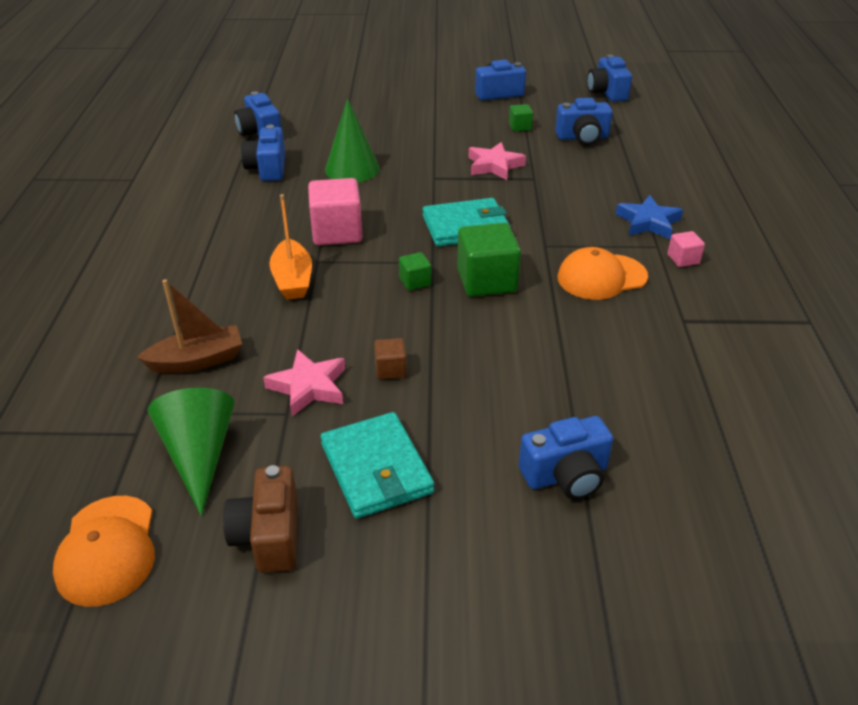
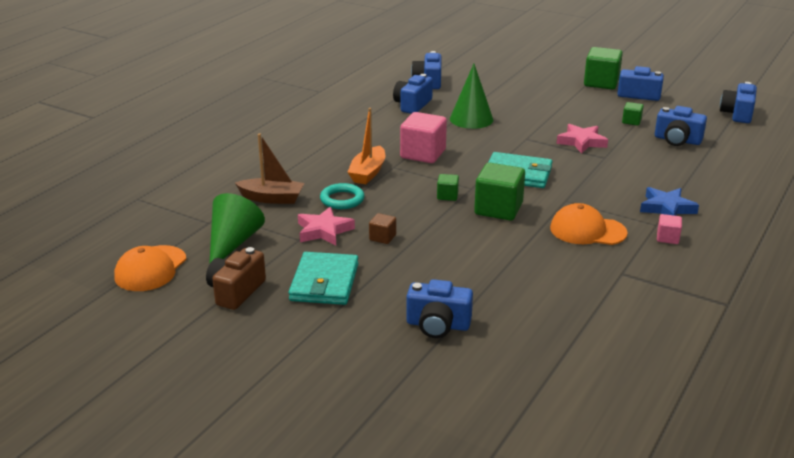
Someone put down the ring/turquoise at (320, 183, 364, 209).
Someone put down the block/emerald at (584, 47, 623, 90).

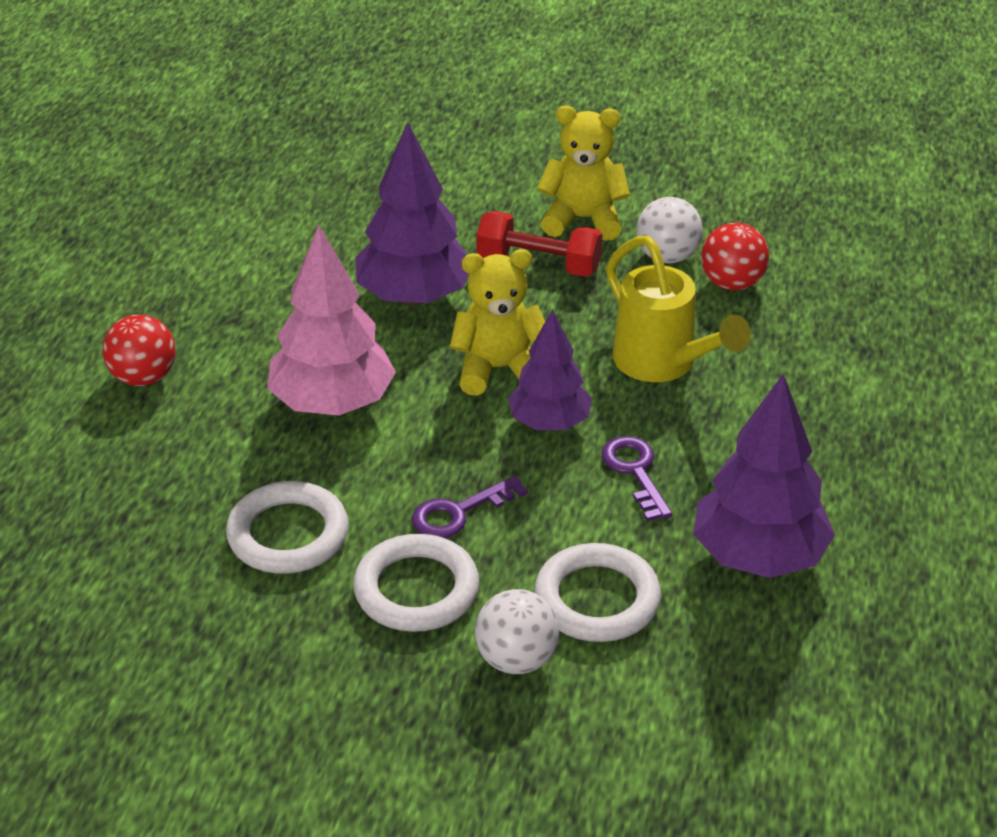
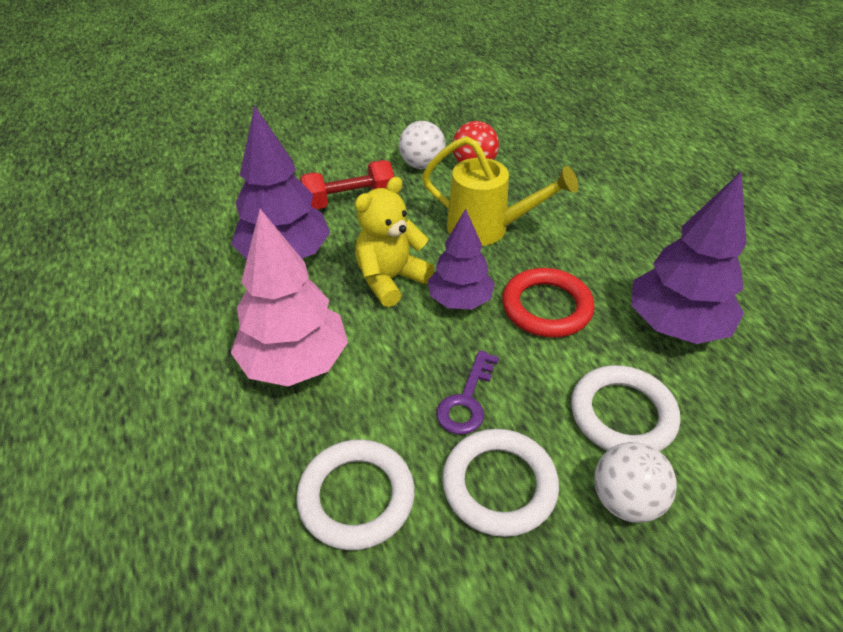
Someone took away the ball/red at (103, 315, 176, 386).
Someone took away the stuffed bear/bright yellow at (537, 106, 630, 241).
Someone swapped the latchkey/purple at (602, 436, 672, 521) for the ring/red at (502, 268, 595, 338).

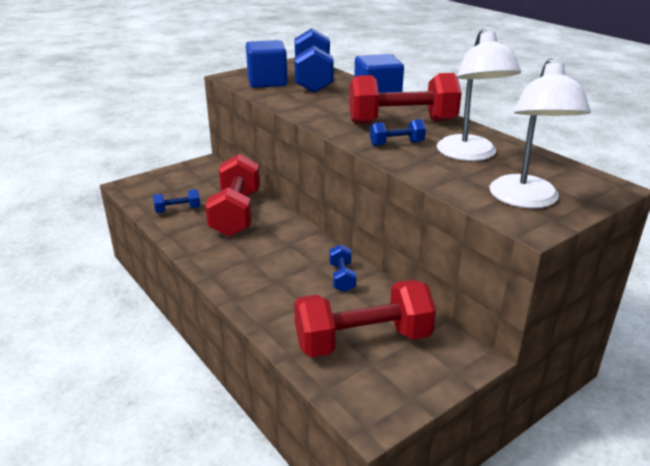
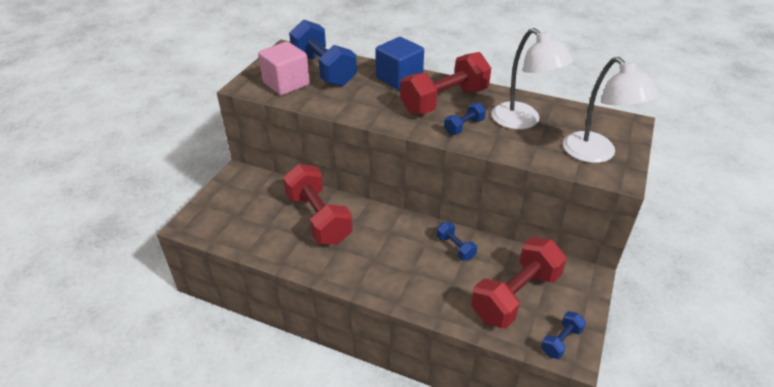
Someone carried the dumbbell/blue from (153, 189, 200, 213) to (541, 311, 586, 359).
Someone repainted the block/blue at (246, 40, 287, 88), which became the block/pink at (258, 41, 310, 96).

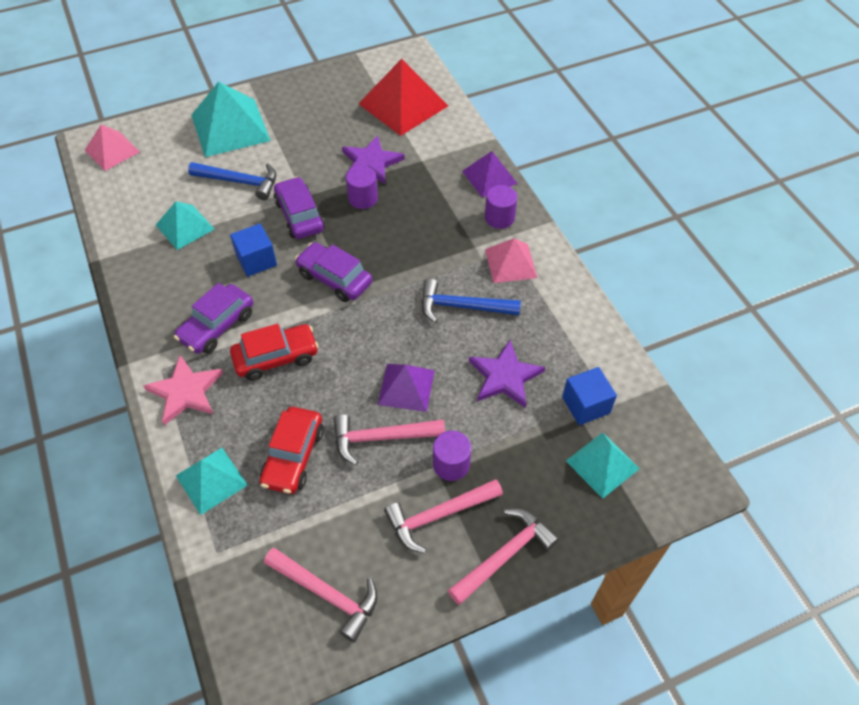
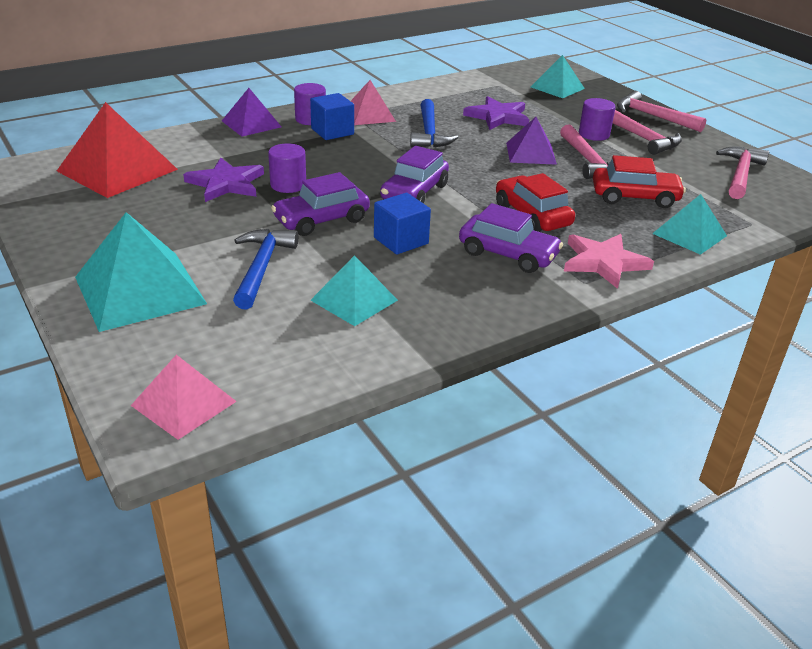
Someone carried the block/blue from (562, 367, 617, 425) to (310, 93, 354, 140).

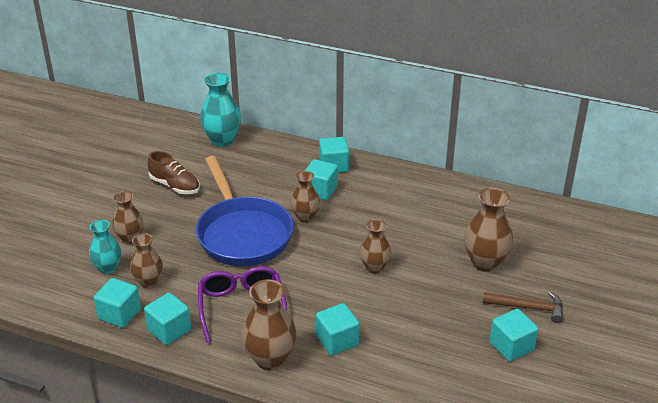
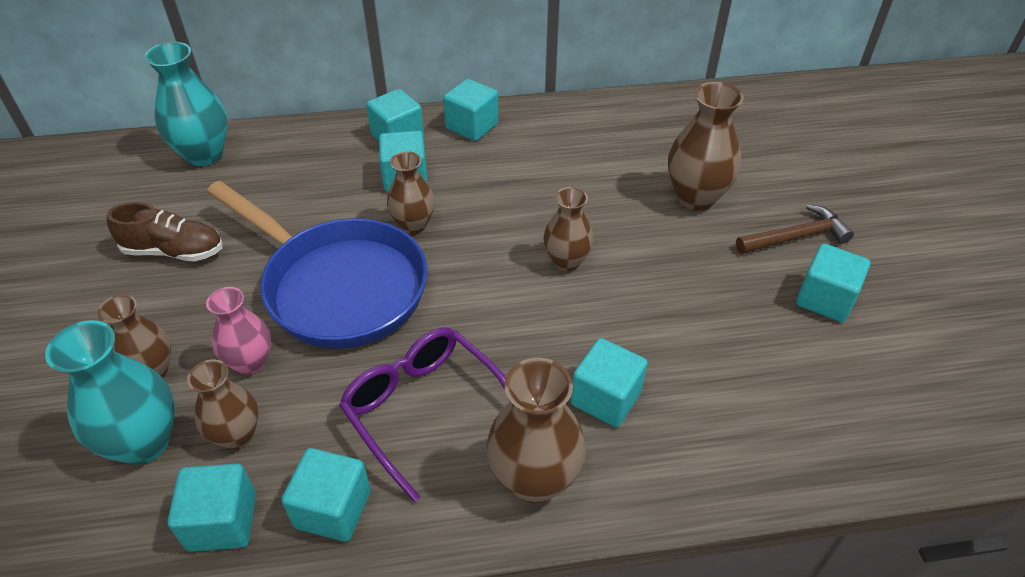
Someone scaled the tall vase/turquoise at (89, 220, 121, 274) by 1.53.
Someone put down the tall vase/pink at (206, 287, 271, 375).
Someone put down the block/turquoise at (443, 79, 498, 141).

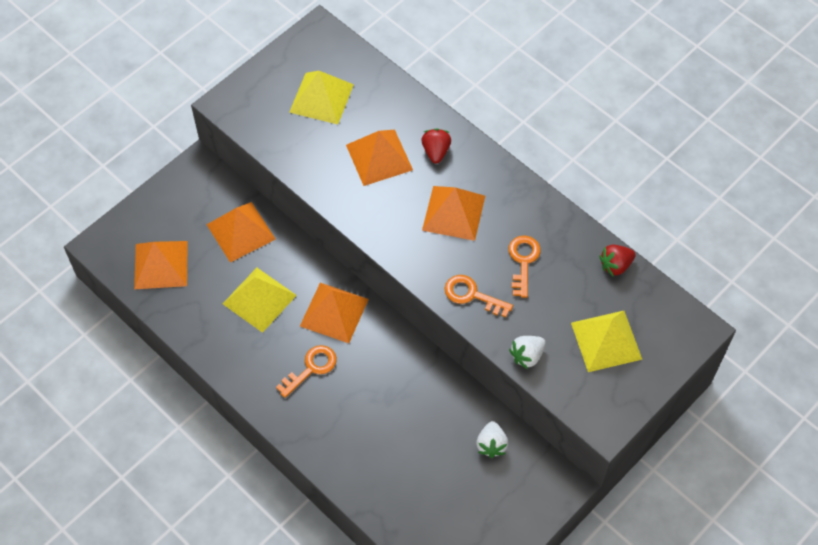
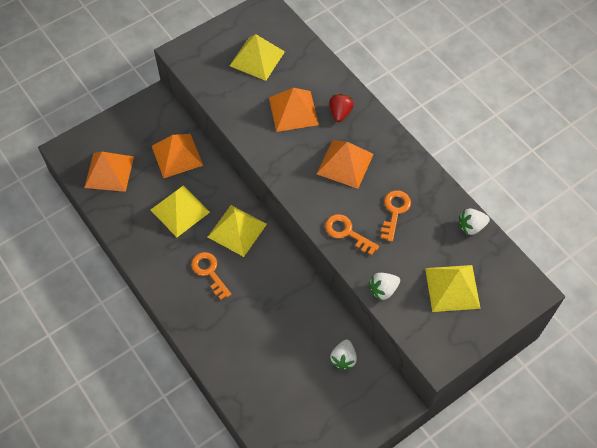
Someone rotated the latchkey/orange at (276, 345, 337, 398) by 90 degrees counterclockwise.
Someone repainted the pyramid/orange at (300, 283, 369, 343), which became the pyramid/bright yellow at (208, 205, 267, 257).
Someone repainted the berry/red at (599, 245, 636, 277), which became the berry/snow-white at (459, 208, 490, 236).

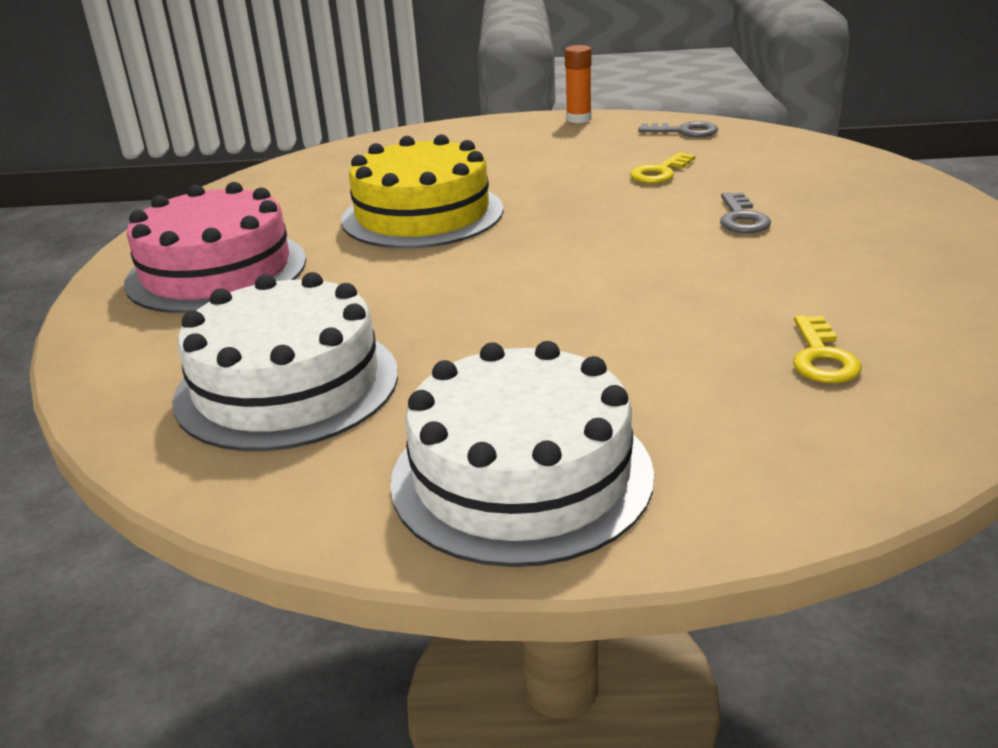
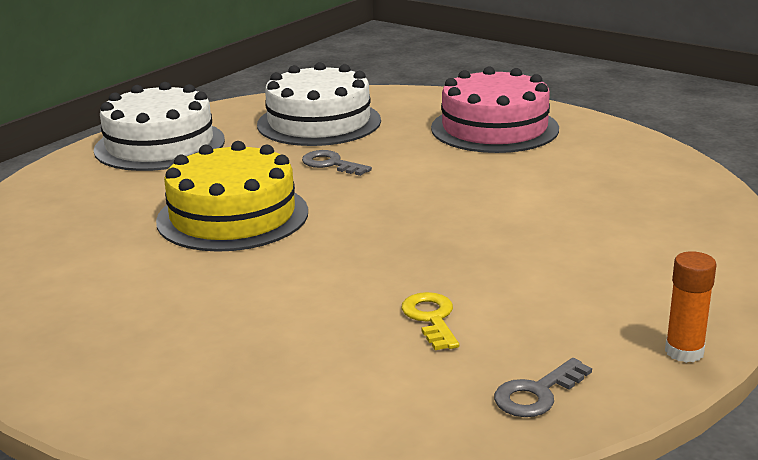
Someone carried the layer cake/bright yellow from (341, 134, 504, 248) to (156, 141, 308, 252).
Someone carried the latchkey/ash-grey from (720, 192, 771, 233) to (302, 150, 372, 176).
Someone took away the latchkey/bright yellow at (793, 315, 862, 383).

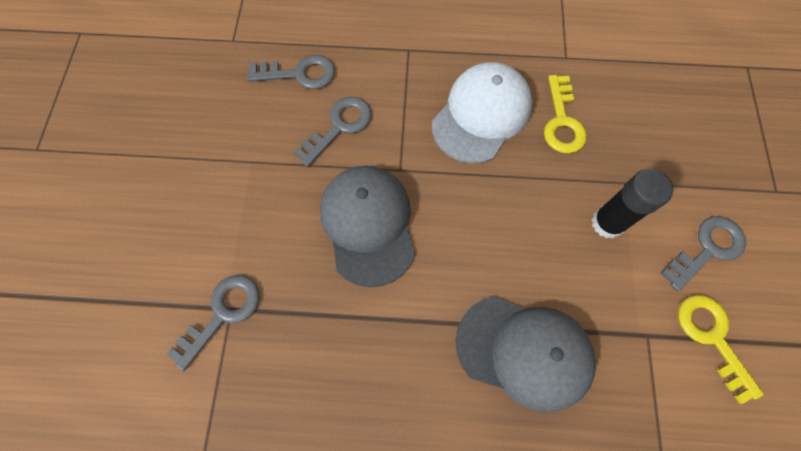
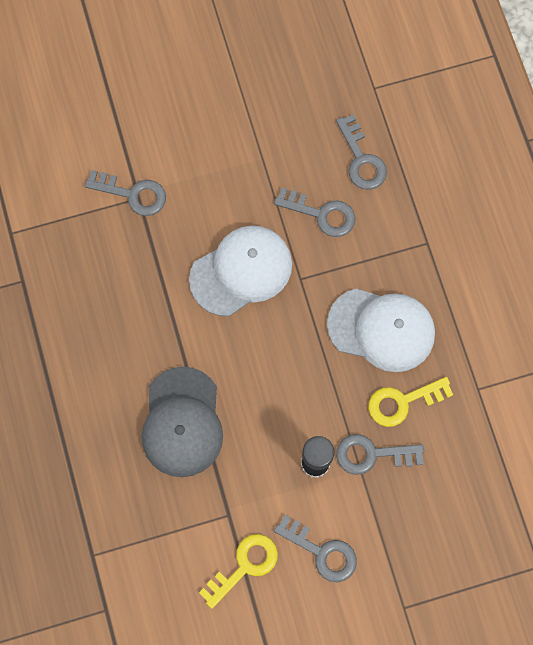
Someone repainted the peaked cap/ash-grey at (320, 166, 415, 287), which became the peaked cap/snow-white at (189, 225, 292, 316).
Someone put down the latchkey/ash-grey at (336, 434, 424, 475).

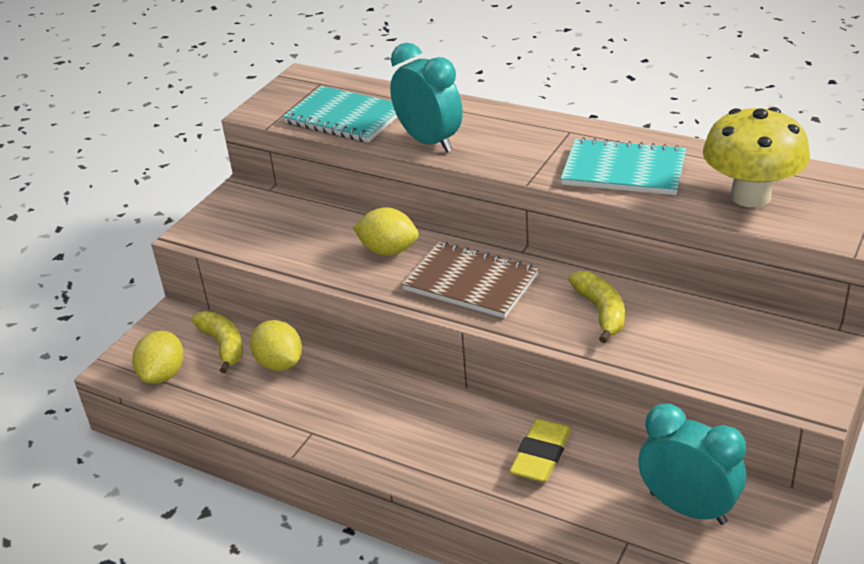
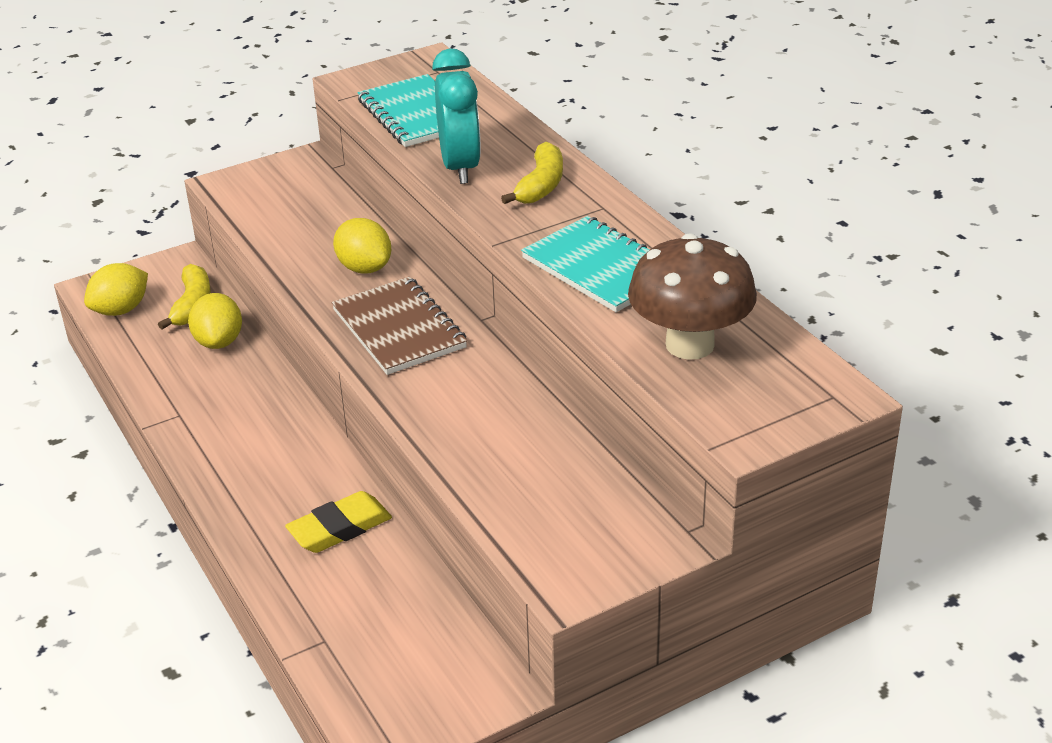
Someone carried the toy banana/bright yellow from (568, 271, 625, 343) to (501, 142, 563, 204).
Someone took away the bedside clock/turquoise at (638, 403, 746, 525).
Someone repainted the toadstool/bright yellow at (703, 107, 810, 207), which became the toadstool/russet at (628, 233, 757, 360).

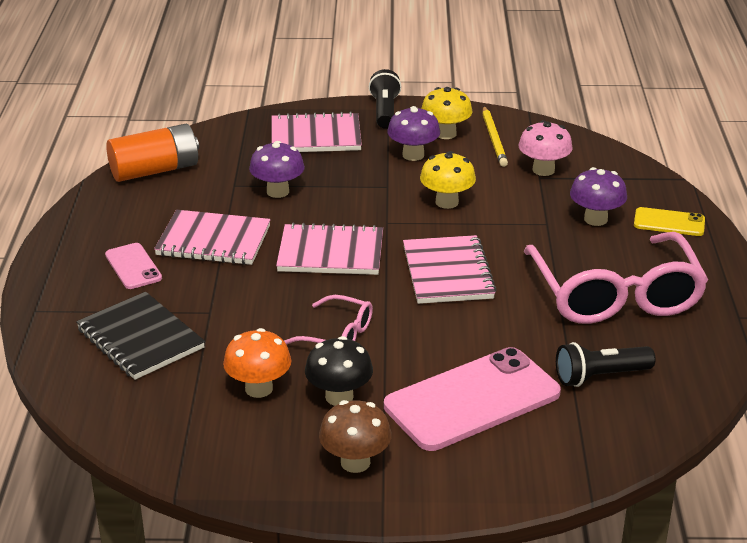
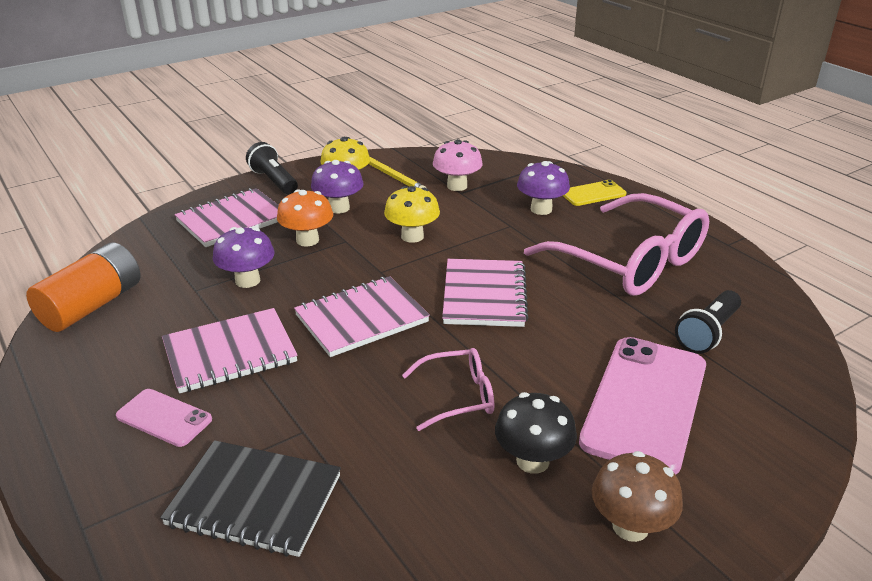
Someone carried the toadstool/orange from (223, 328, 291, 398) to (277, 190, 333, 247).
Someone rotated the notepad/pink at (403, 235, 497, 304) by 45 degrees clockwise.

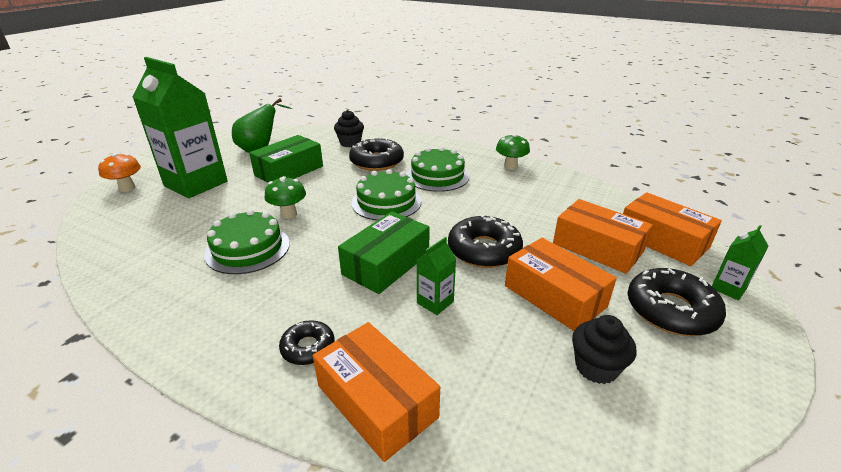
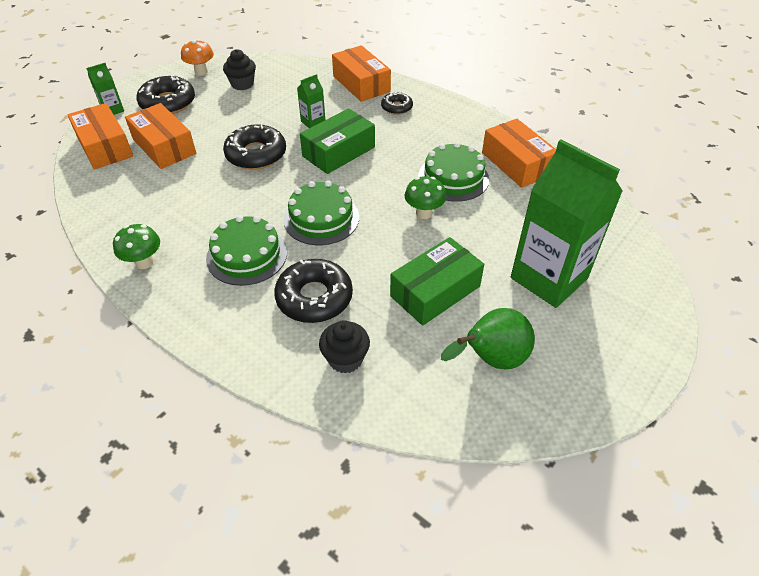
Someone carried the toadstool/orange from (98, 153, 141, 192) to (181, 39, 214, 76).
Someone carried the box/orange from (505, 238, 617, 331) to (482, 119, 556, 188).

